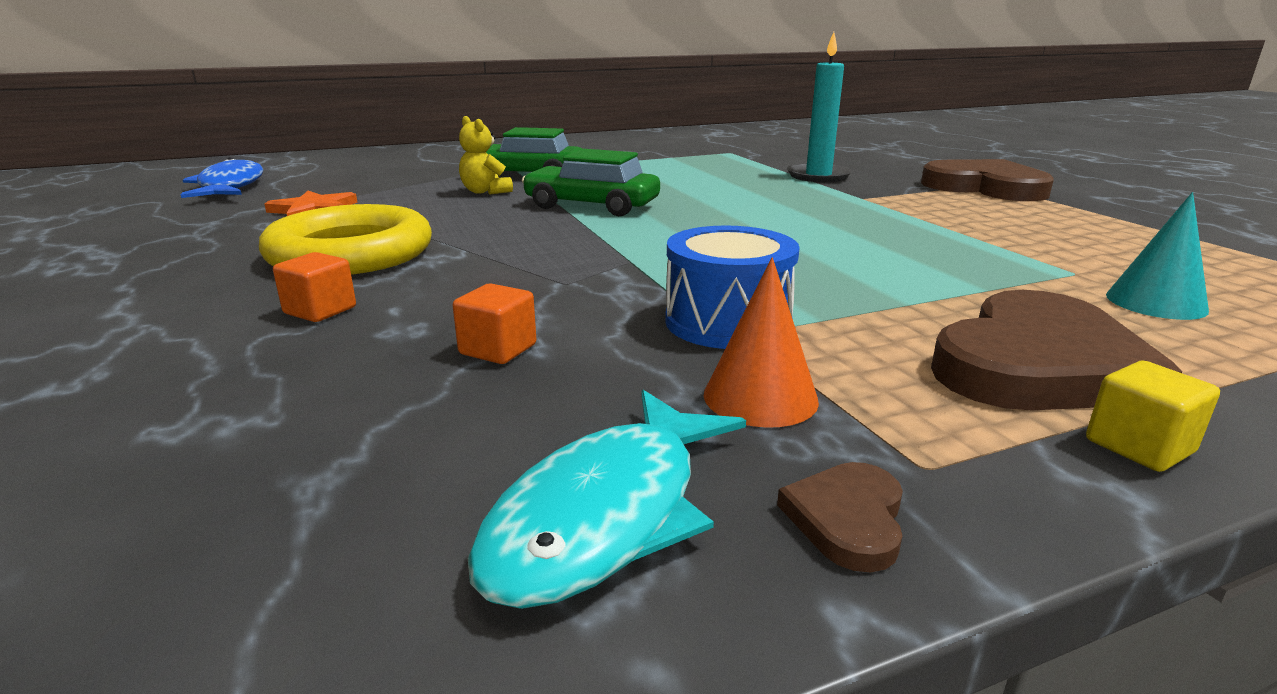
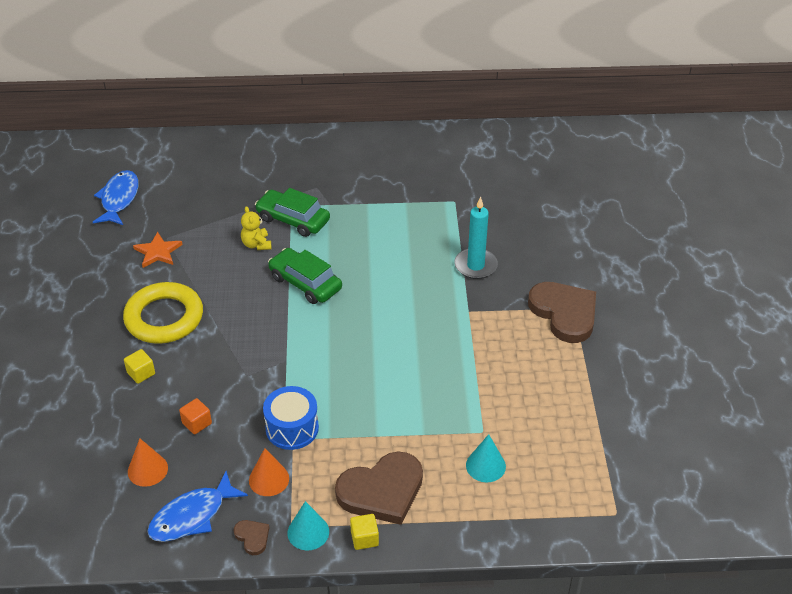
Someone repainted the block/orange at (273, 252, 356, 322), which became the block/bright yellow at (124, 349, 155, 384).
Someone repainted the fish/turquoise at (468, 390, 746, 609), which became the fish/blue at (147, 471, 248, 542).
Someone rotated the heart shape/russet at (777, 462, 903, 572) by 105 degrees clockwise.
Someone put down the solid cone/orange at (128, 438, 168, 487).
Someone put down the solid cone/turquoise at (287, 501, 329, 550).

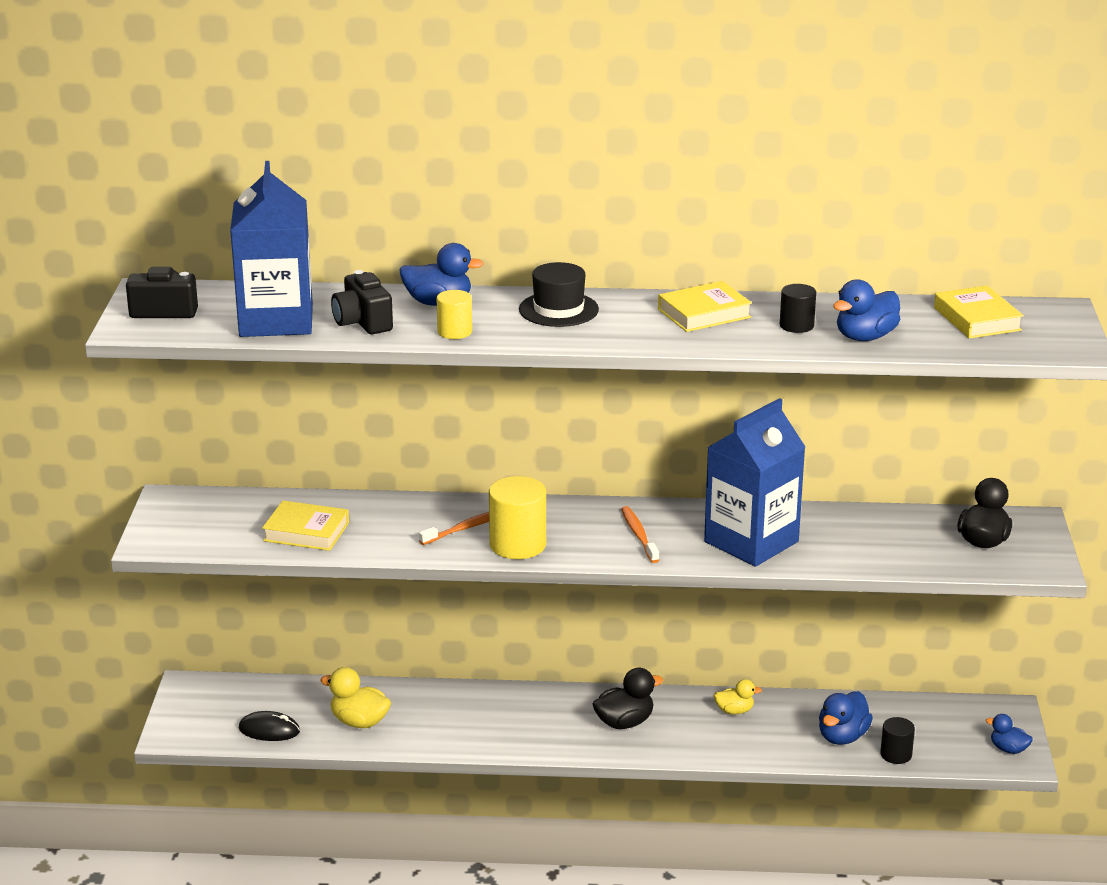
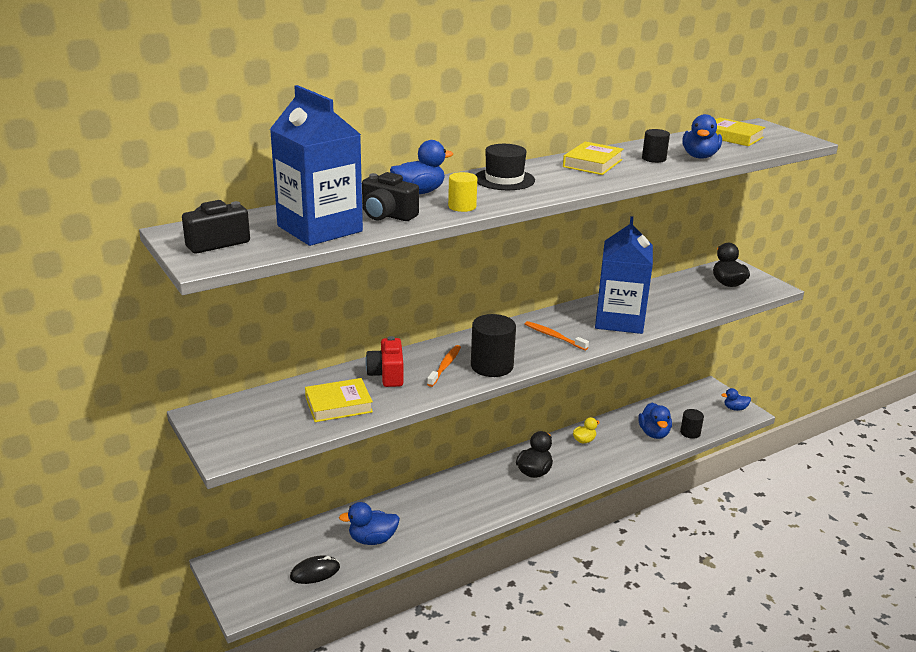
Someone repainted the toy duck/bright yellow at (320, 667, 391, 728), which became the toy duck/blue at (339, 502, 400, 545).
Someone repainted the cylinder/bright yellow at (489, 476, 546, 559), which became the cylinder/ebony at (471, 314, 516, 377).
Someone put down the compact camera/red at (365, 336, 403, 387).

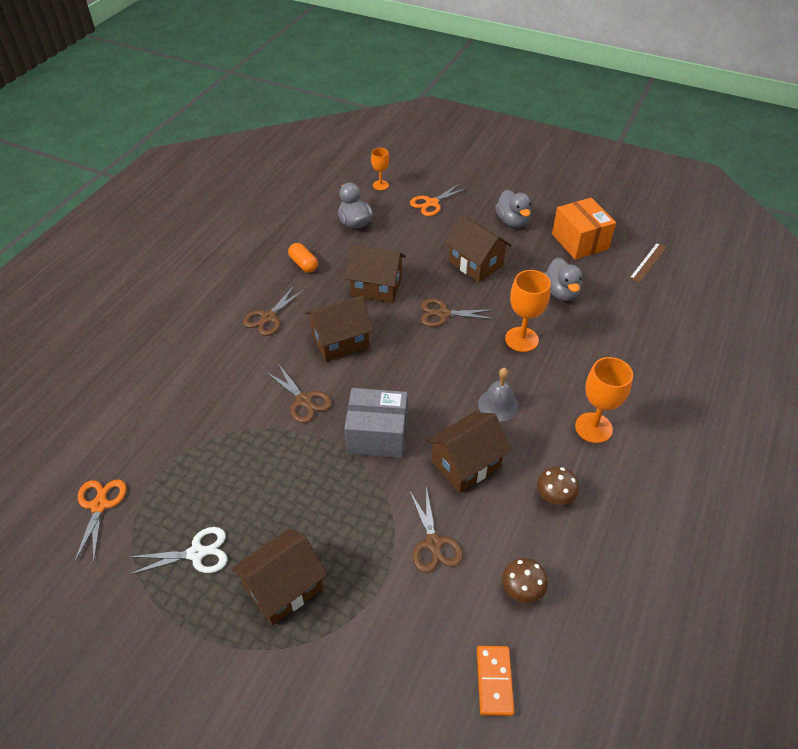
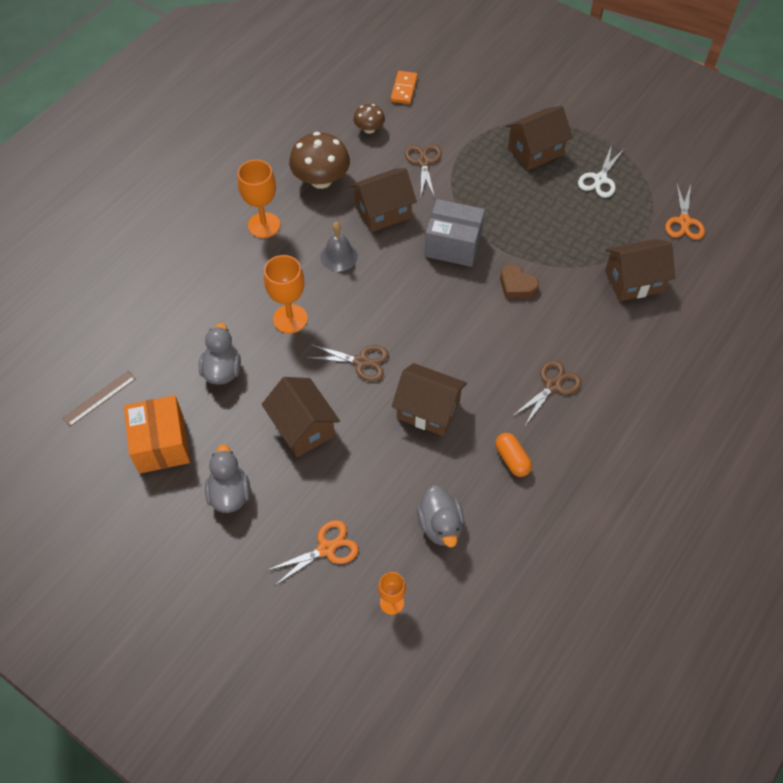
Someone rotated the scissors/snow-white at (128, 527, 228, 575) by 60 degrees counterclockwise.
Someone swapped the scissors/russet at (265, 365, 332, 423) for the heart shape/russet at (500, 264, 539, 298).
Someone carried the cottage/russet from (305, 296, 373, 362) to (605, 239, 675, 301).
Someone scaled the toadstool/russet at (537, 467, 579, 505) by 1.83.

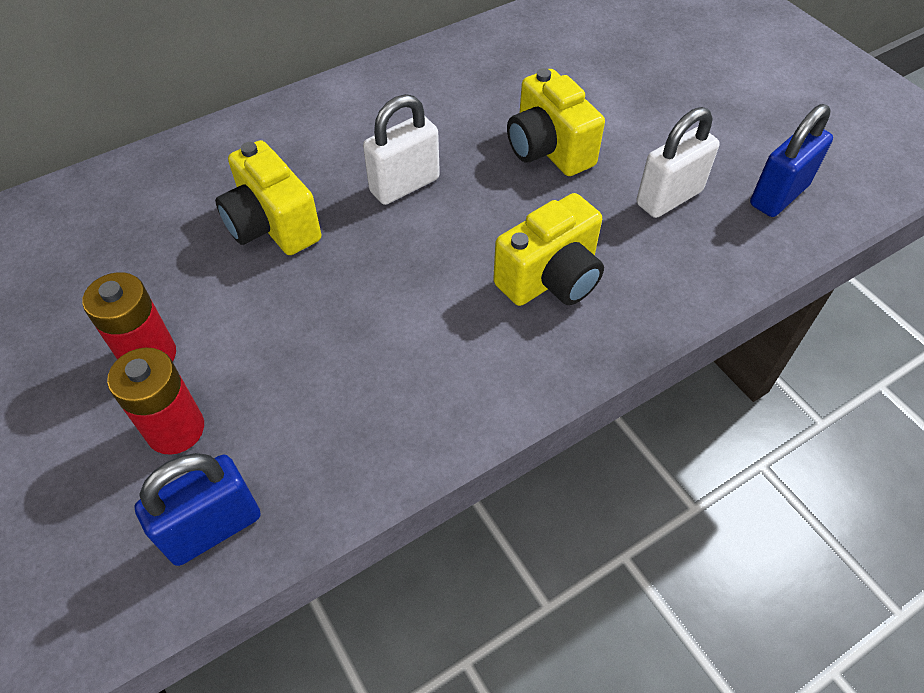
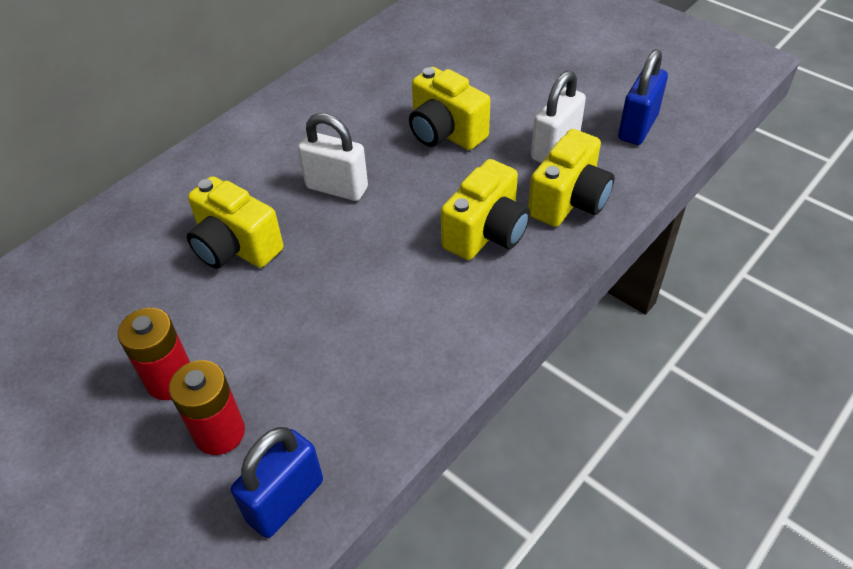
Someone rotated the small lock/snow-white at (363, 94, 440, 205) by 75 degrees clockwise.
Someone put down the compact camera/bright yellow at (528, 129, 614, 227).

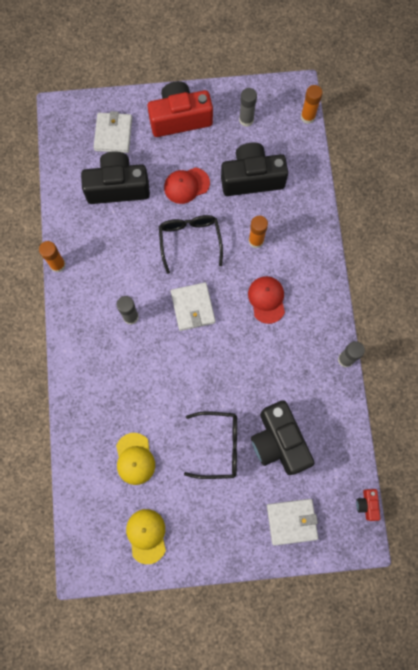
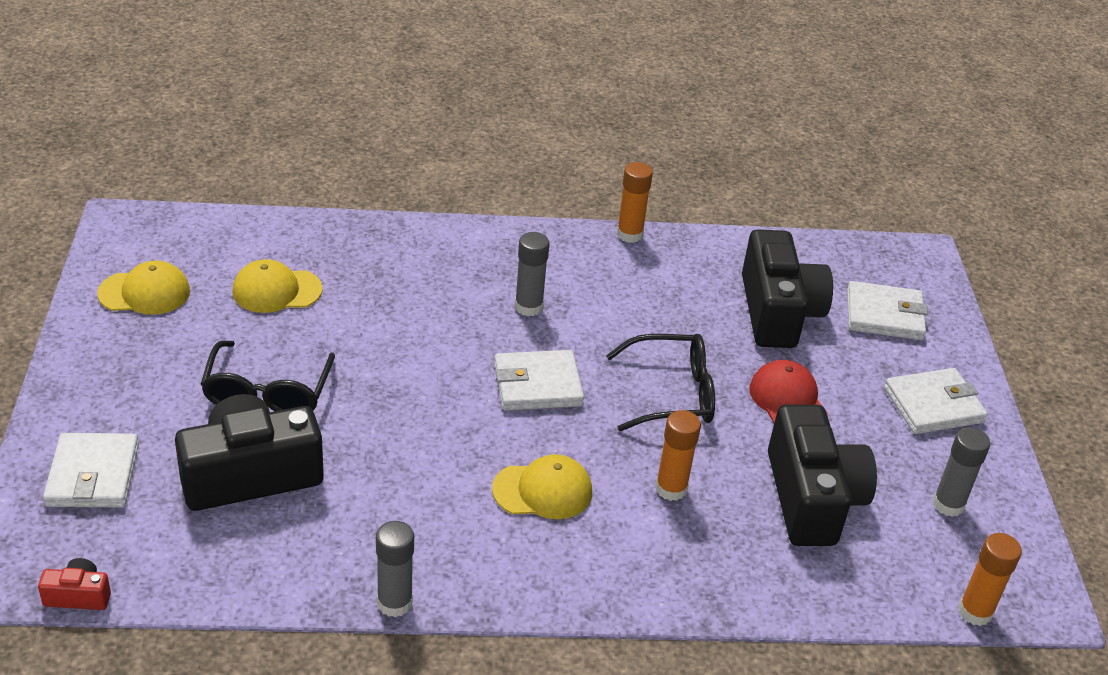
Someone swapped the compact camera/red at (147, 81, 213, 137) for the billfold/snow-white at (884, 368, 988, 434).
Someone repainted the peaked cap/red at (248, 276, 285, 324), which became the peaked cap/bright yellow at (492, 454, 592, 519).

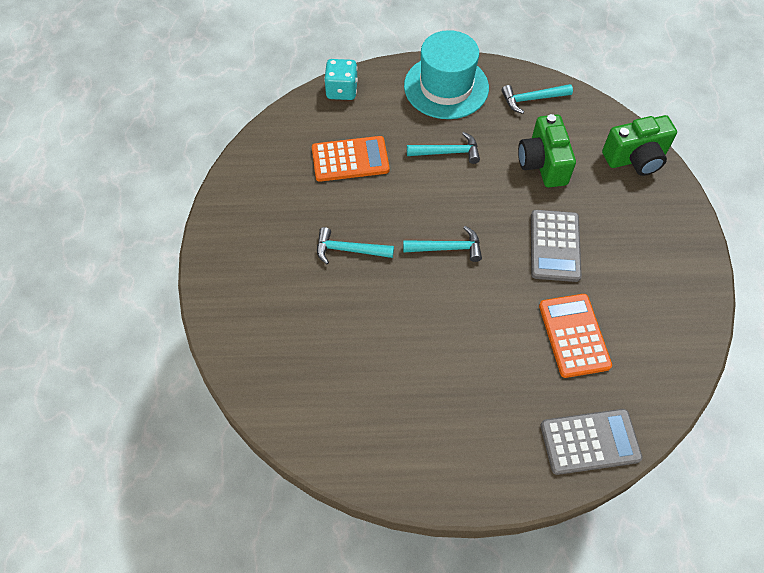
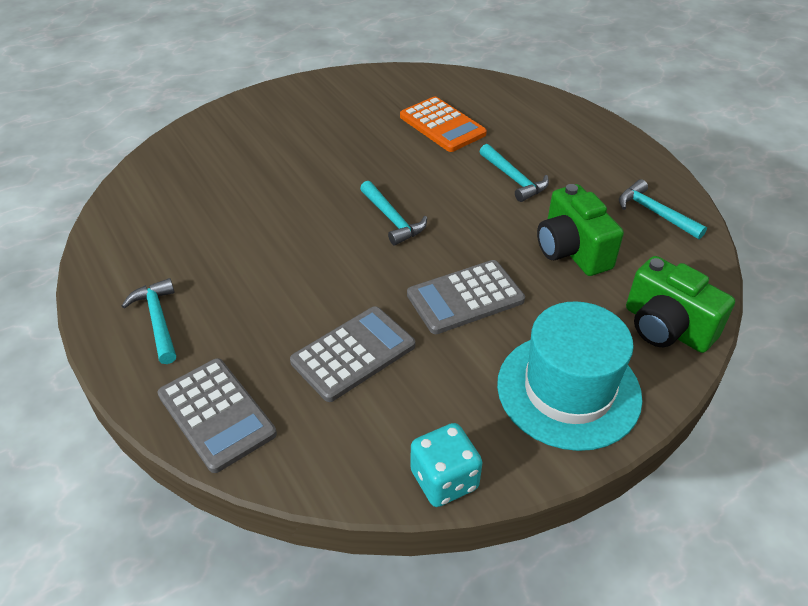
Someone carried the carpenter's hammer/turquoise from (317, 227, 394, 264) to (122, 278, 176, 364).
Someone carried the die/turquoise from (324, 59, 358, 100) to (410, 423, 483, 507).
Someone carried the tall hat/turquoise from (404, 30, 489, 119) to (497, 301, 642, 451).
Someone rotated the compact camera/emerald at (518, 114, 576, 187) by 75 degrees counterclockwise.
Someone repainted the calculator/orange at (539, 294, 612, 378), which became the calculator/ash-grey at (290, 306, 415, 402).

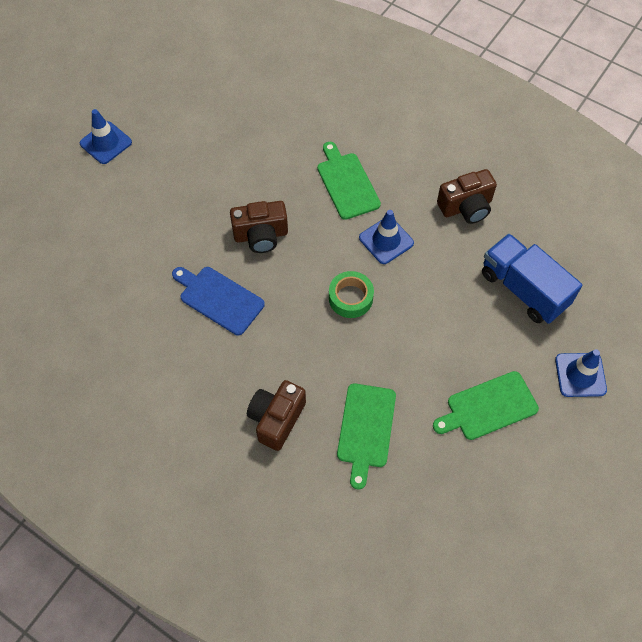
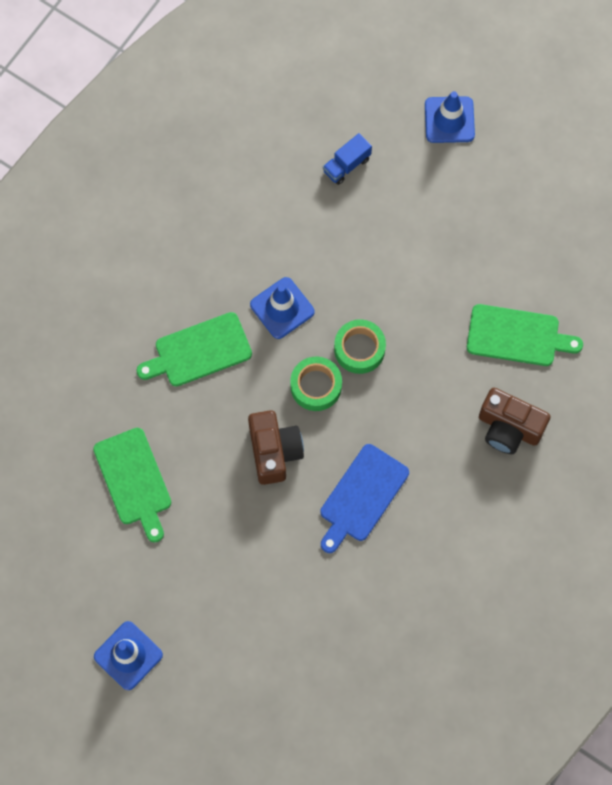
Someone carried the bread board/emerald from (433, 371, 539, 440) to (93, 428, 171, 543).
Someone took away the compact camera/russet at (437, 169, 497, 224).
Someone scaled the truck/blue at (482, 233, 582, 324) by 0.48.
Someone put down the tape/emerald at (290, 356, 342, 411).

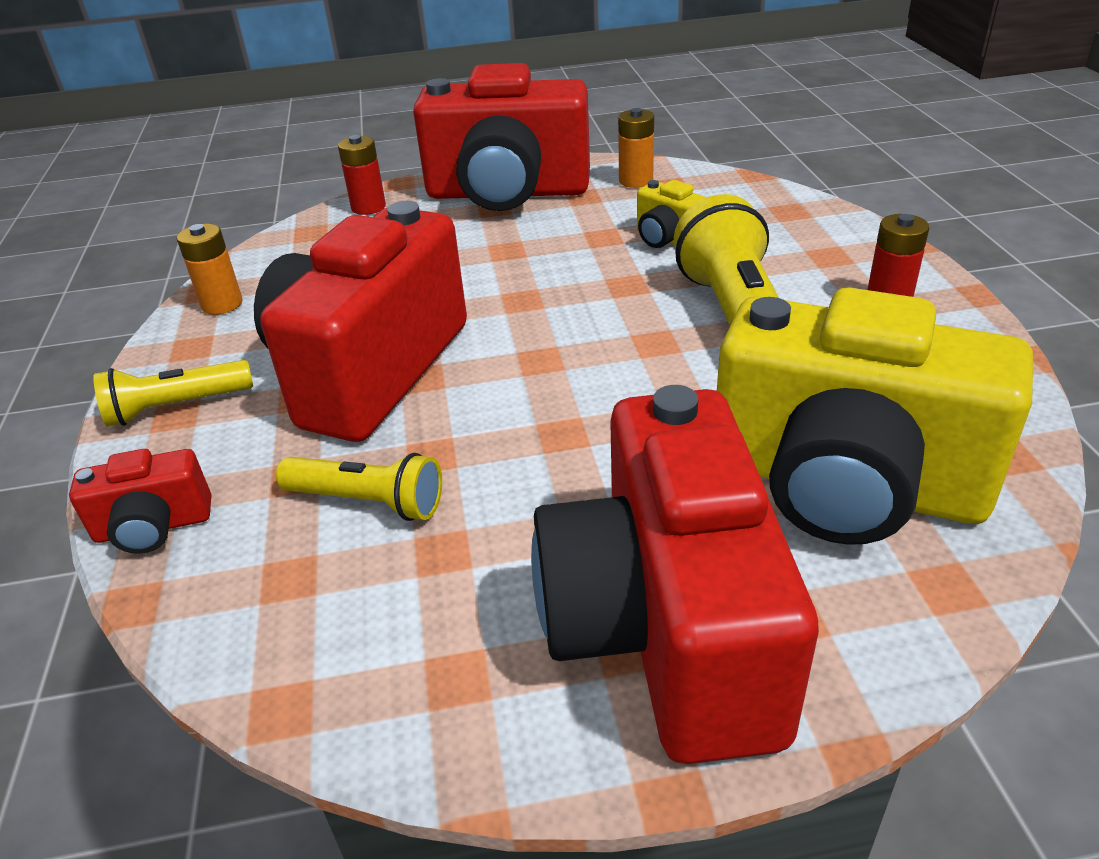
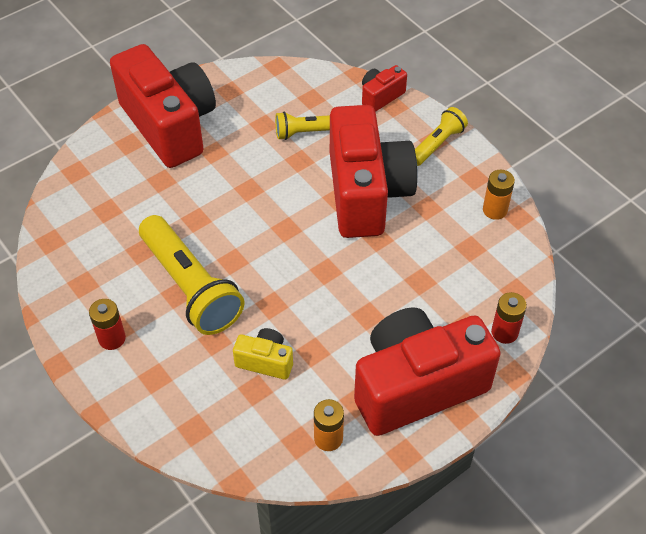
Someone took away the compact camera/bright yellow at (717, 287, 1033, 545).

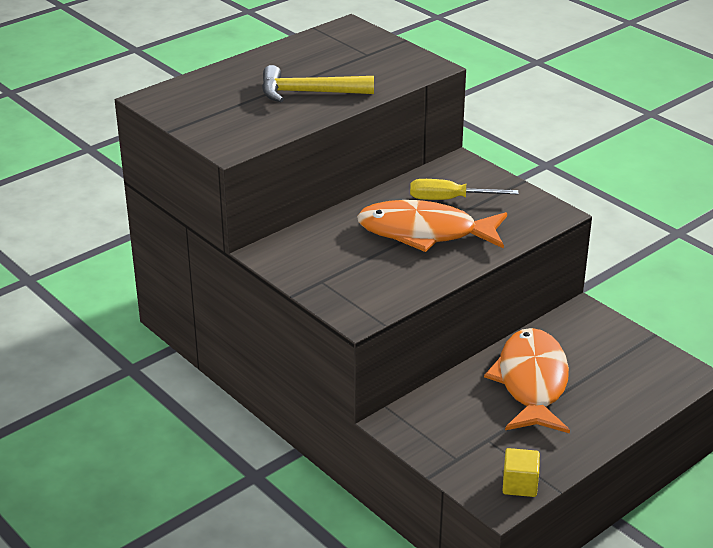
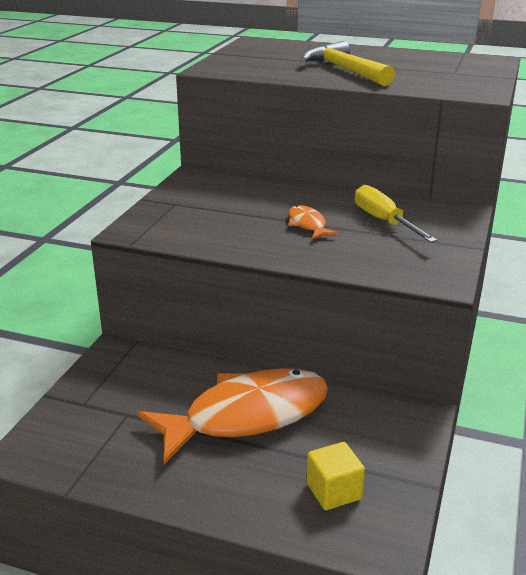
Someone scaled the fish/orange at (357, 200, 507, 252) by 0.43.
Someone carried the block/bright yellow from (503, 448, 540, 497) to (306, 442, 365, 510).

